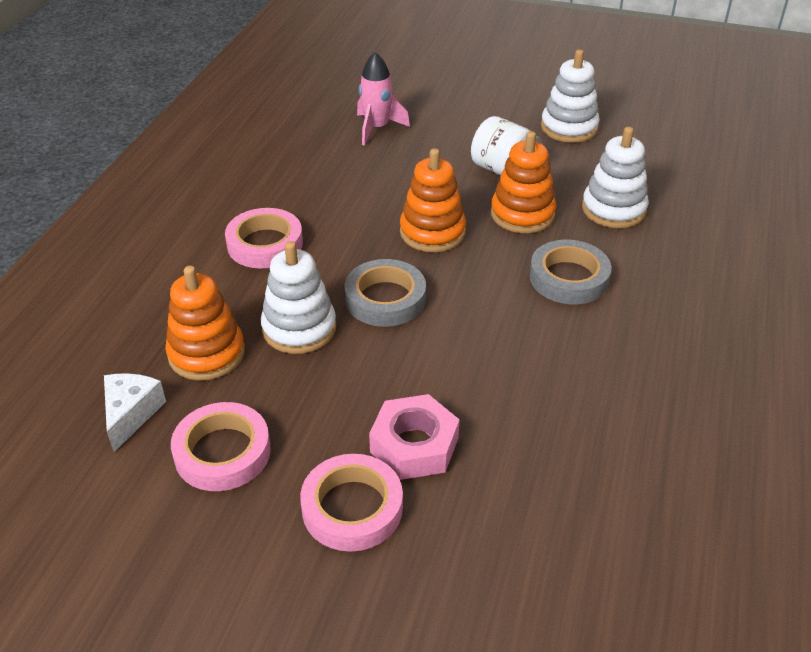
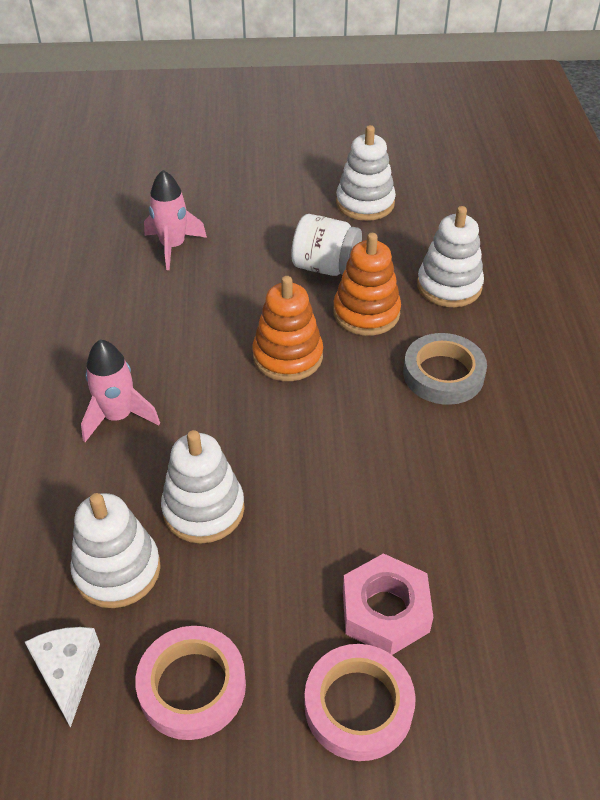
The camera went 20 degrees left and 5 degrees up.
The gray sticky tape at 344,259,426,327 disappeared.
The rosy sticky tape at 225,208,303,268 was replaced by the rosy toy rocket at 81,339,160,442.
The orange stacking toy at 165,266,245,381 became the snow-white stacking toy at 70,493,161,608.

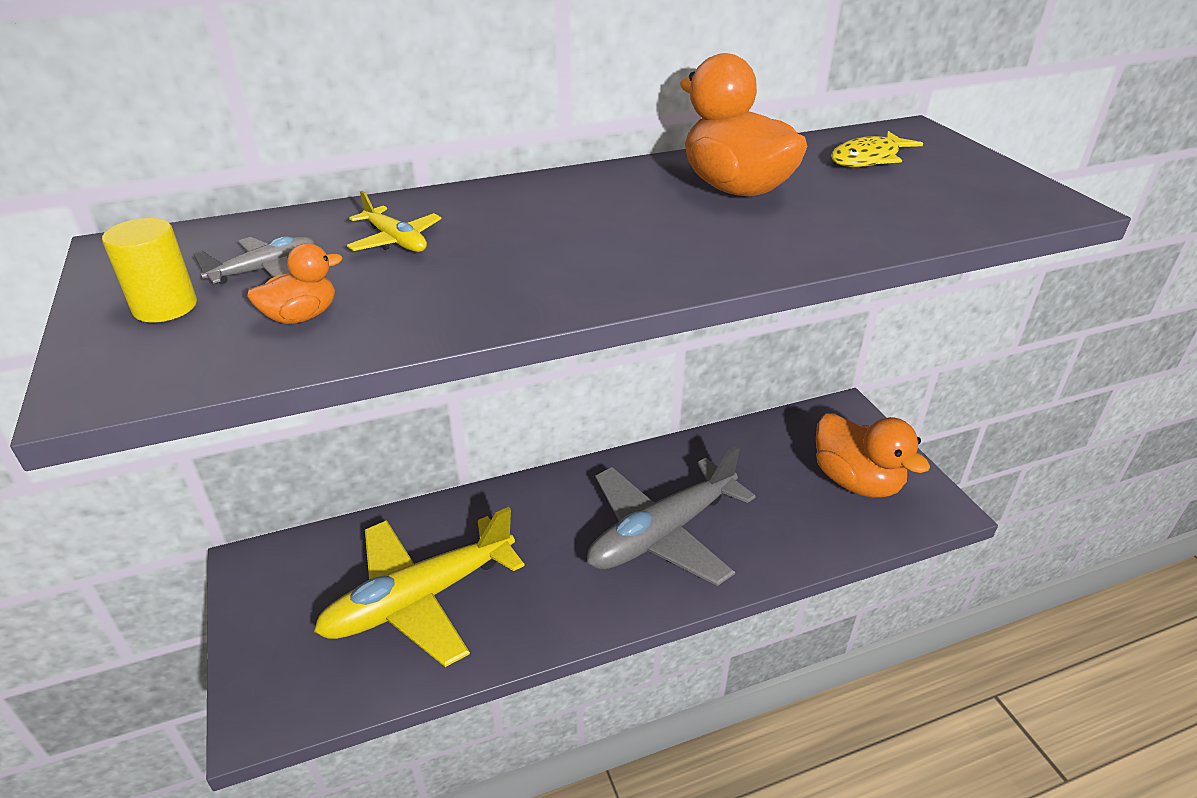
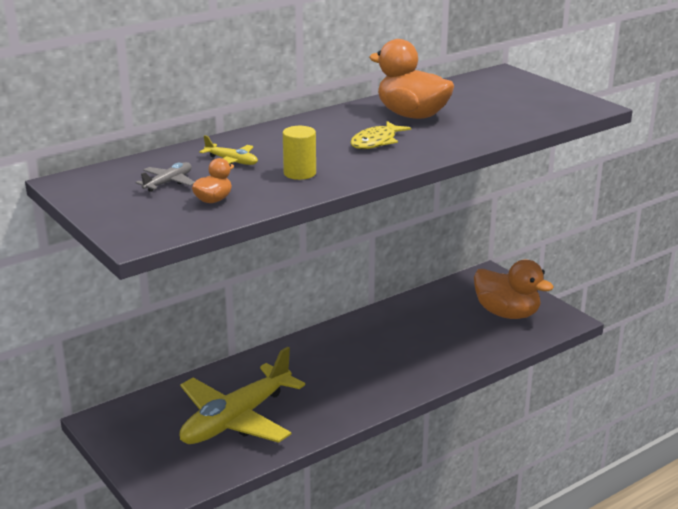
The camera went 15 degrees left and 10 degrees down.
The gray aeroplane at 587,445,756,586 disappeared.
The golden solid cylinder moved from 102,218,197,322 to 283,126,316,180.
The golden fish moved from 831,131,923,167 to 350,121,411,149.

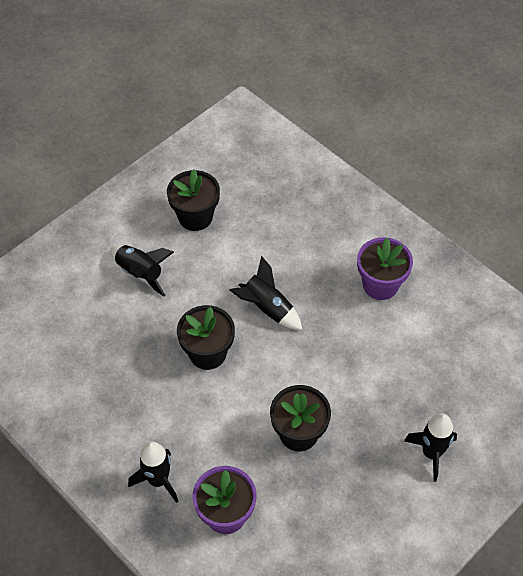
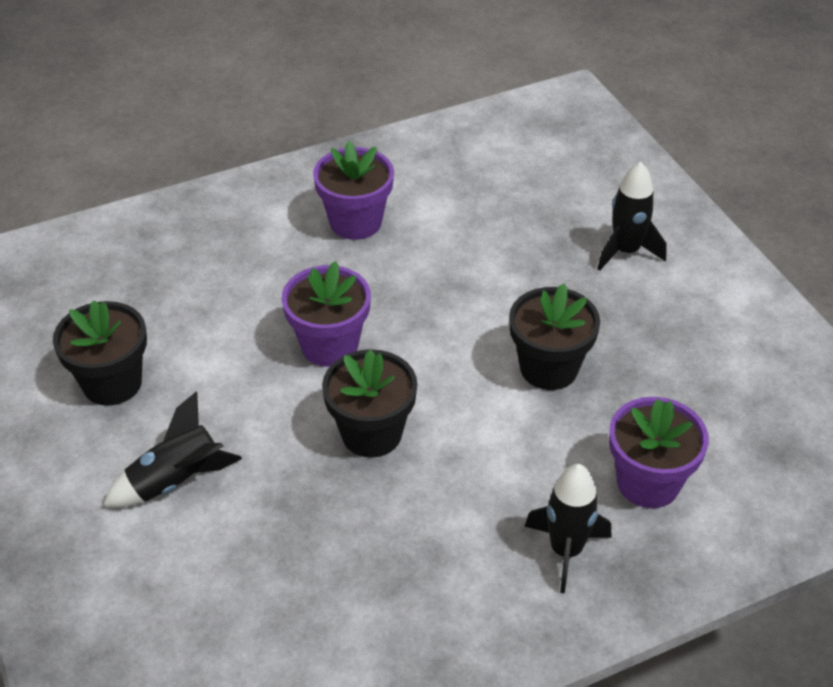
The camera went 70 degrees left and 10 degrees down.
The ebony toy rocket at 230,256,302,330 was replaced by the violet potted plant at 282,261,371,367.

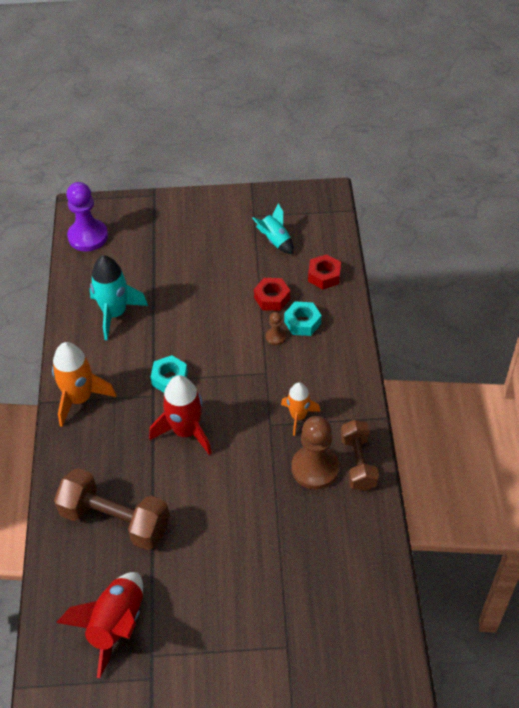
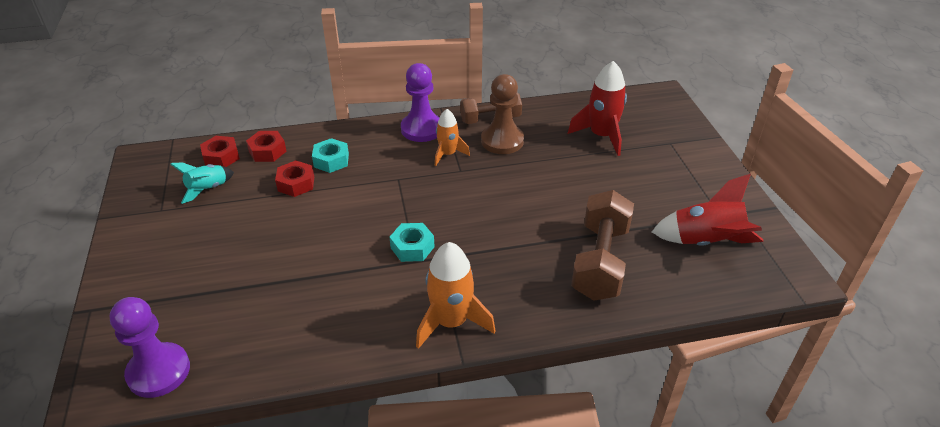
The camera went 100 degrees left and 10 degrees down.
The aqua toy rocket at 90,255,148,340 disappeared.
The dark brown game pawn at 266,312,286,345 disappeared.
The red hexagon nut at 200,136,240,167 appeared.
The violet game pawn at 401,63,440,142 appeared.
The red toy rocket moved from 149,375,212,455 to 568,61,627,156.

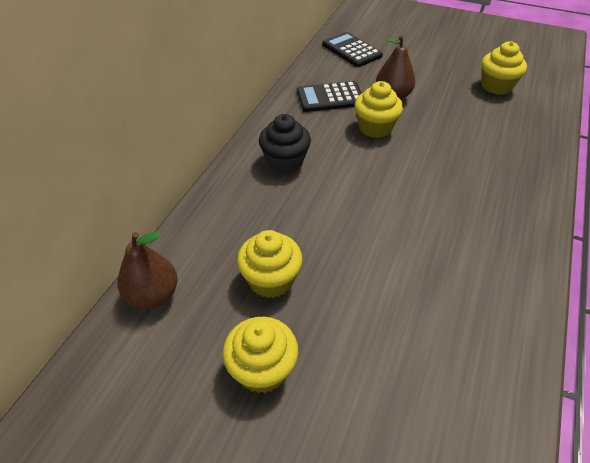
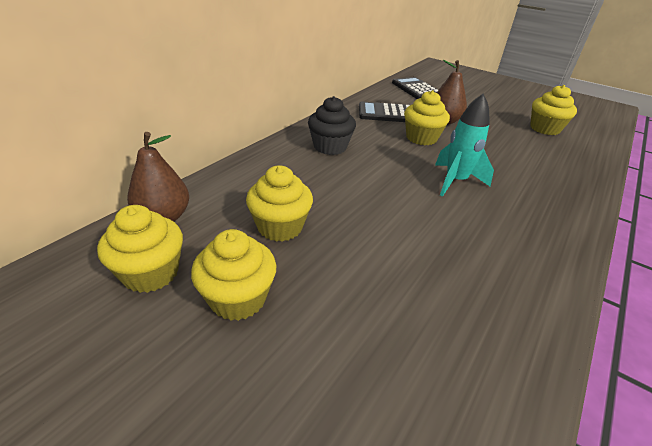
The camera went 10 degrees right and 10 degrees down.
The golden muffin at 97,205,183,293 appeared.
The aqua toy rocket at 435,94,494,197 appeared.

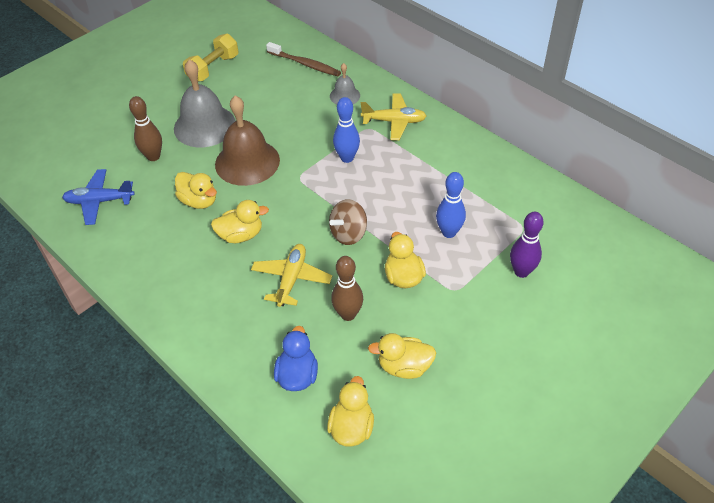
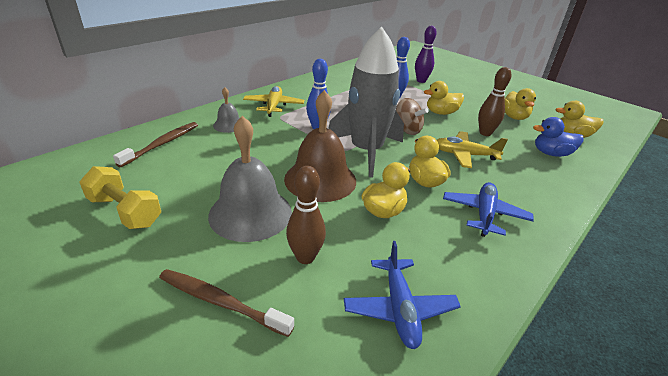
The camera went 95 degrees left and 15 degrees down.
The dark brown toothbrush at 159,269,294,337 appeared.
The gray toy rocket at 328,27,404,177 appeared.
The blue aeroplane at 443,182,534,237 appeared.

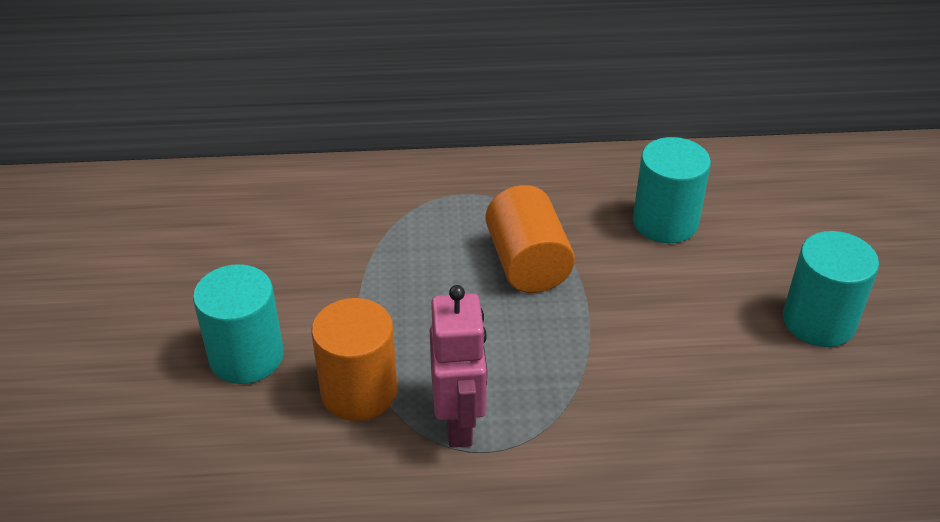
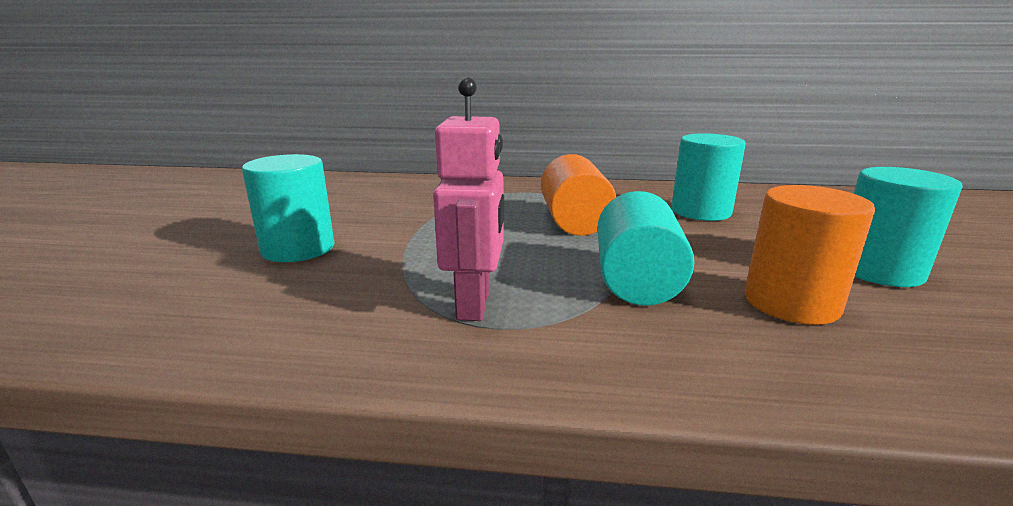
The camera went 10 degrees right and 20 degrees down.
The aqua solid cylinder at 597,191,694,306 appeared.
The orange solid cylinder moved from 312,298,397,421 to 744,185,875,325.

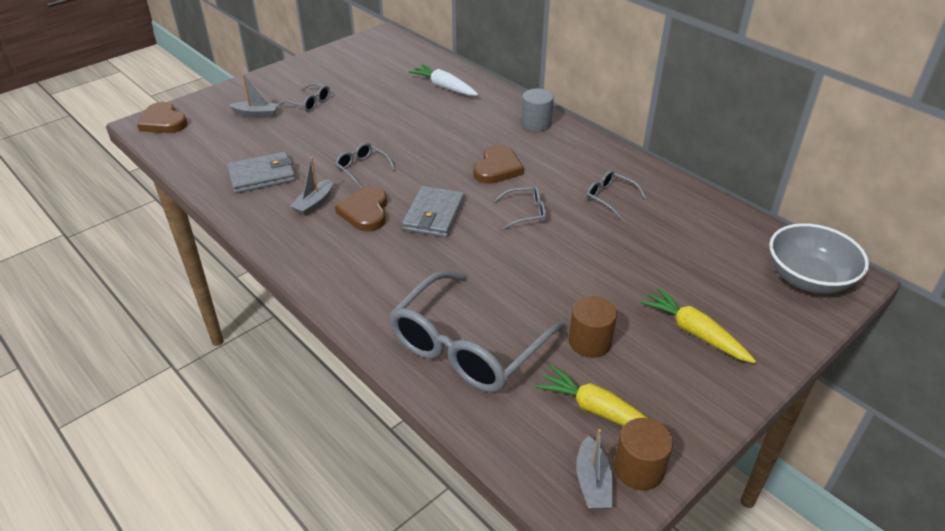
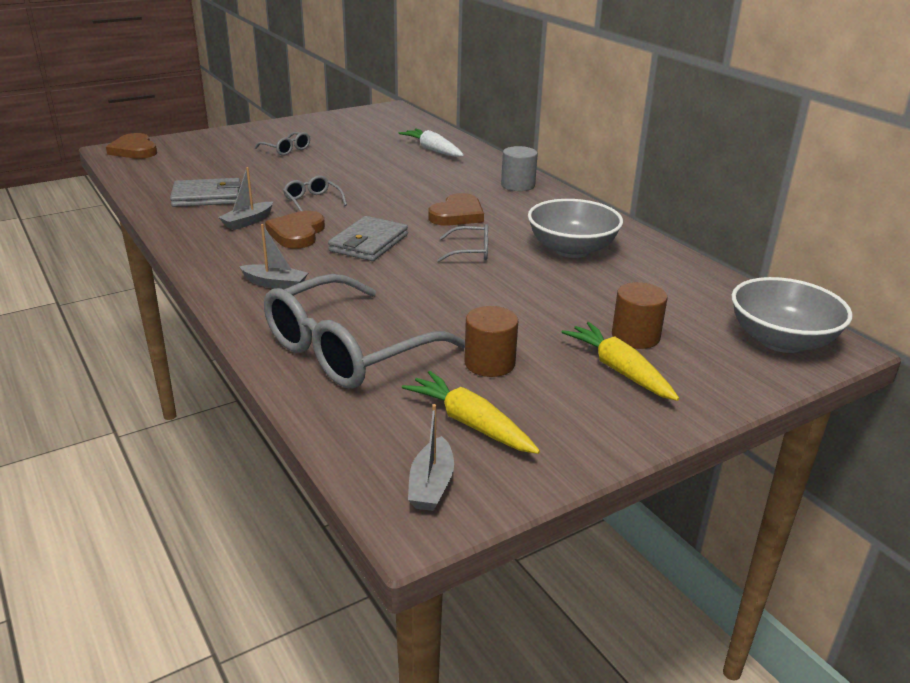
The camera went 10 degrees right and 10 degrees down.
The gray toy boat moved from 229,74,279,118 to 239,224,308,289.
The dark brown solid cylinder moved from 614,418,673,490 to 612,282,667,349.
The gray eyeglasses at 586,170,646,219 was replaced by the gray deep dish at 528,199,623,258.

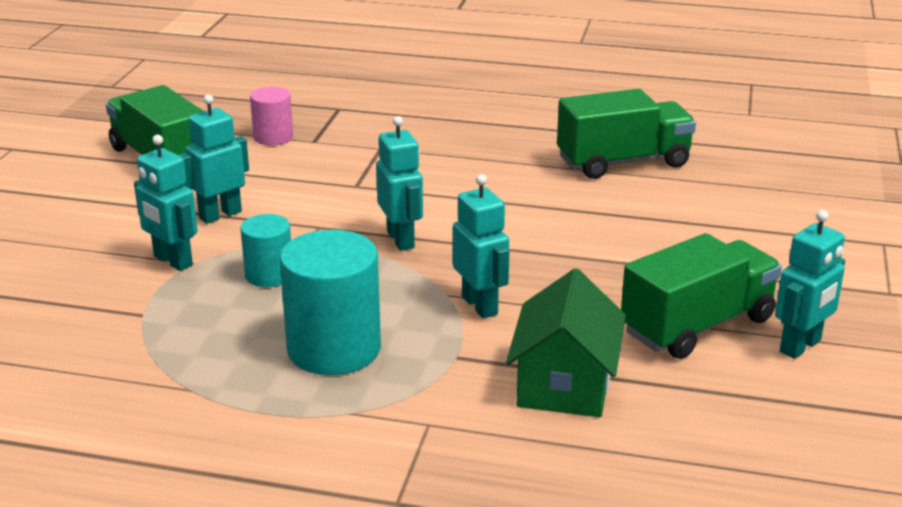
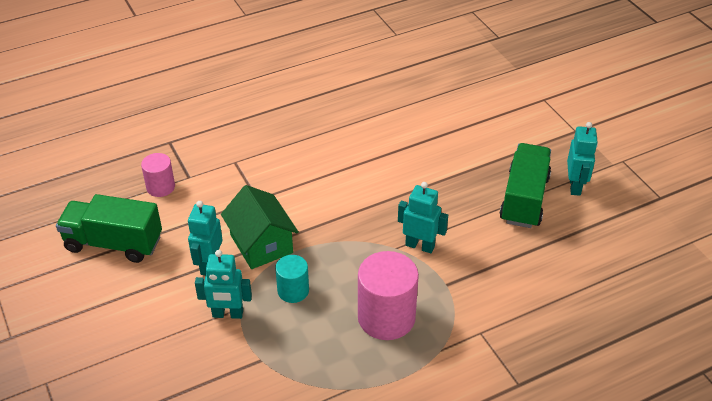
The camera went 40 degrees left and 15 degrees up.
The aqua robot figure at 376,116,423,251 disappeared.
The emerald lorry at 557,89,696,179 disappeared.
The emerald cottage moved from 506,268,626,417 to 221,185,299,269.
The aqua solid cylinder at 280,230,381,375 became the rosy solid cylinder at 358,251,419,340.

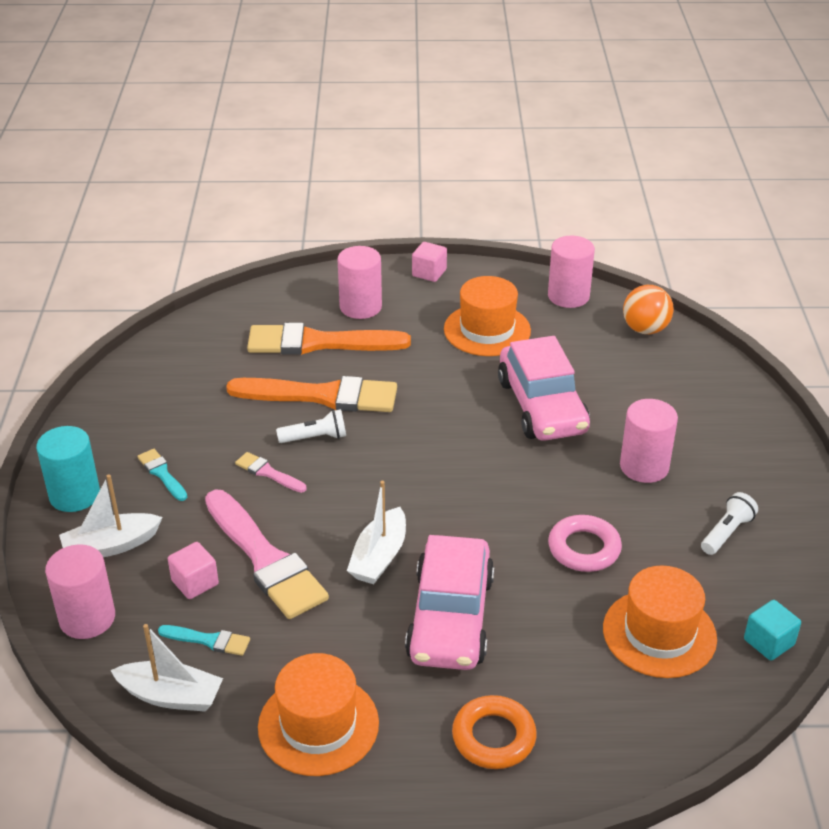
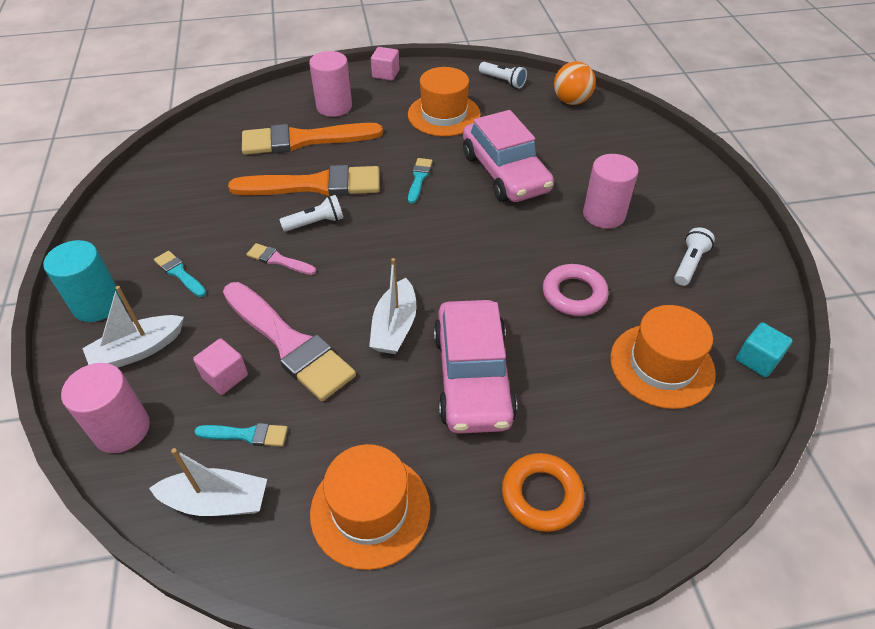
The camera went 10 degrees left and 10 degrees up.
The aqua paintbrush at 408,158,433,204 appeared.
The rosy solid cylinder at 548,236,595,308 was replaced by the snow-white torch at 479,62,527,89.

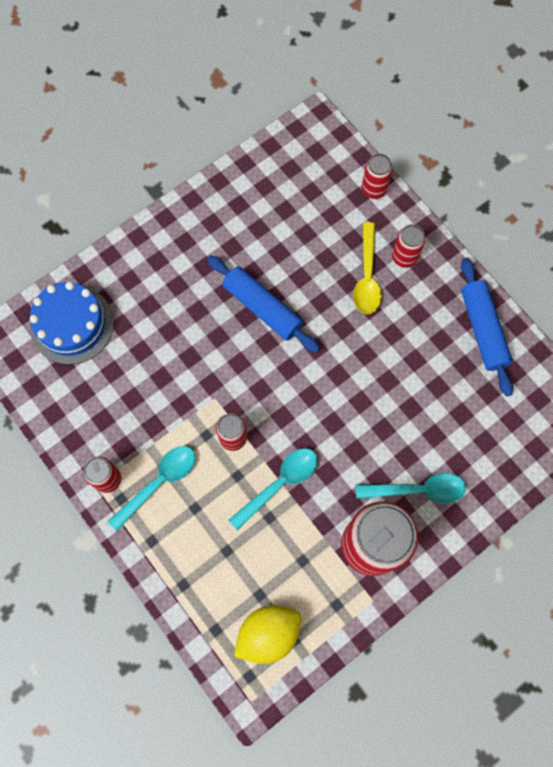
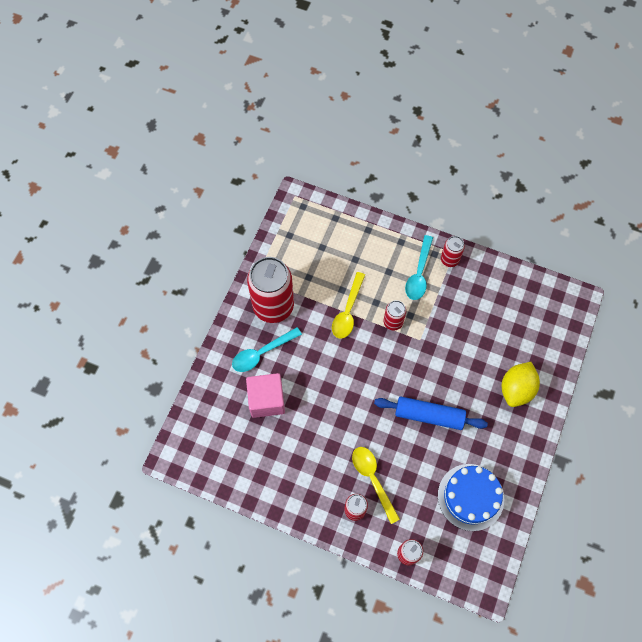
The camera went 150 degrees right and 5 degrees down.
The blue pastry roller at 461,258,513,396 disappeared.
The rosy cube at 246,373,285,418 appeared.
The blue layer cake moved from 30,282,114,365 to 438,464,504,531.
The golden citrus fruit moved from 234,605,302,664 to 502,362,540,407.
The aqua teaspoon at 229,448,318,530 became the golden teaspoon at 332,272,365,339.

